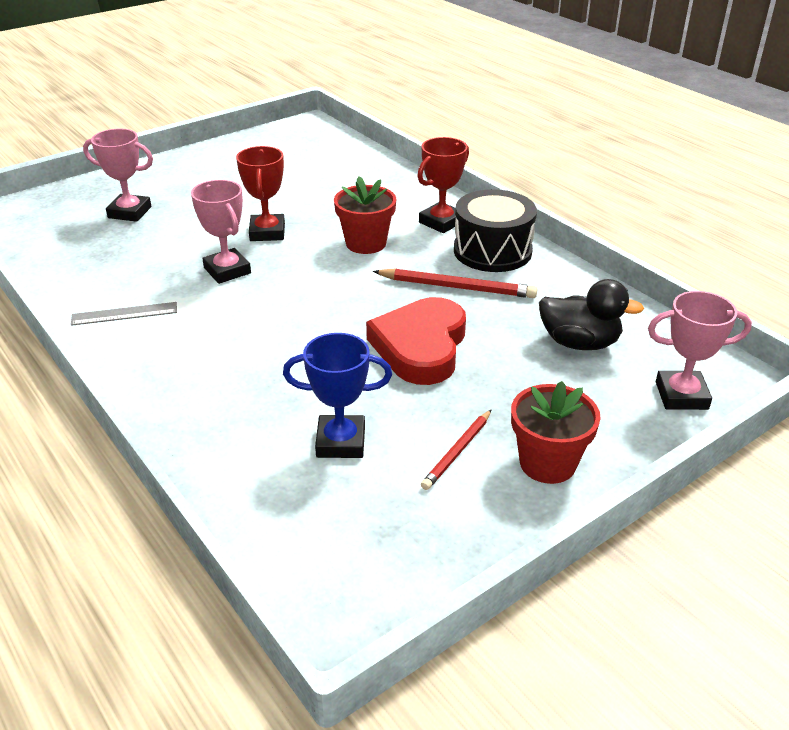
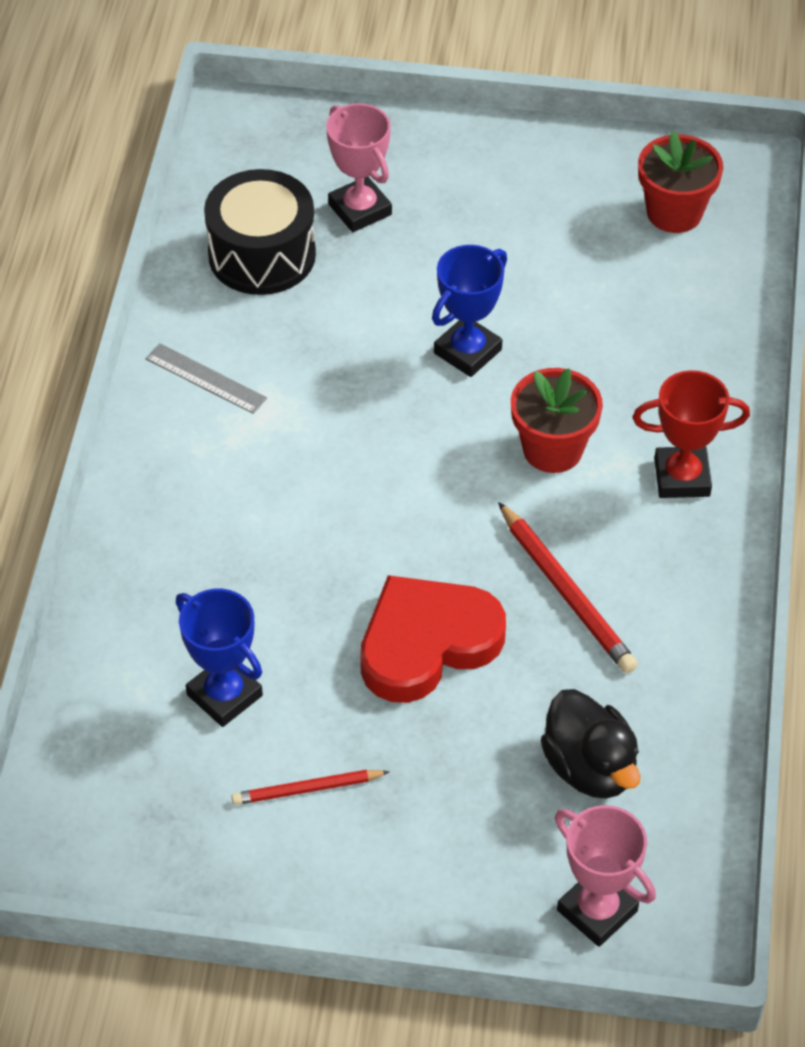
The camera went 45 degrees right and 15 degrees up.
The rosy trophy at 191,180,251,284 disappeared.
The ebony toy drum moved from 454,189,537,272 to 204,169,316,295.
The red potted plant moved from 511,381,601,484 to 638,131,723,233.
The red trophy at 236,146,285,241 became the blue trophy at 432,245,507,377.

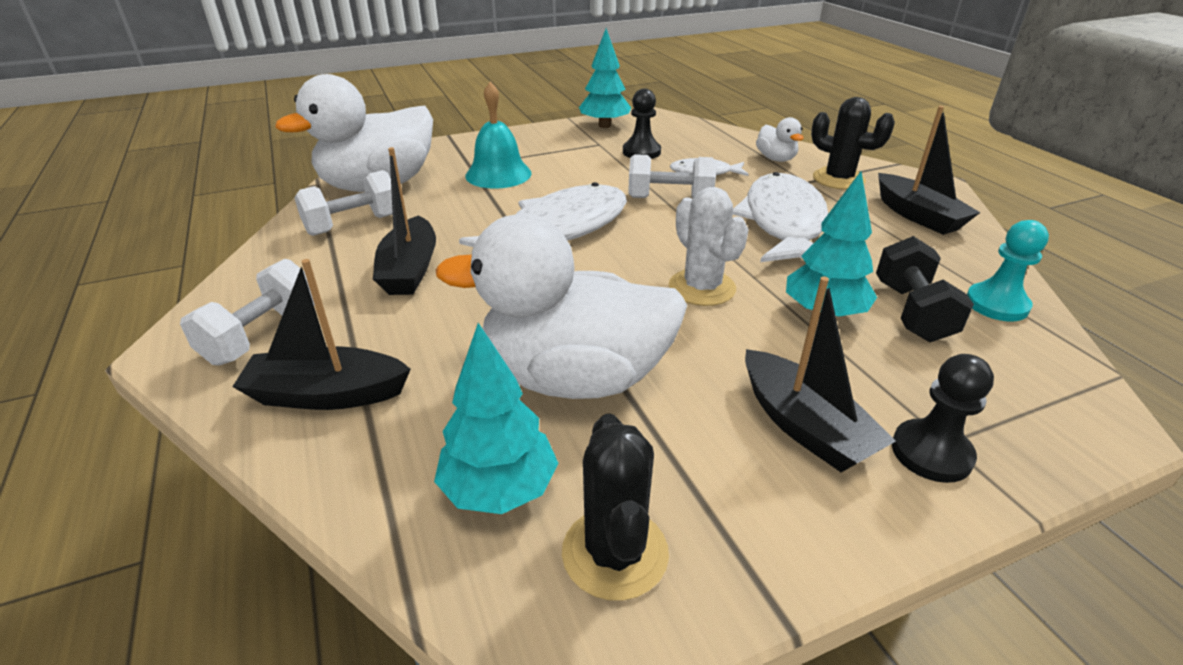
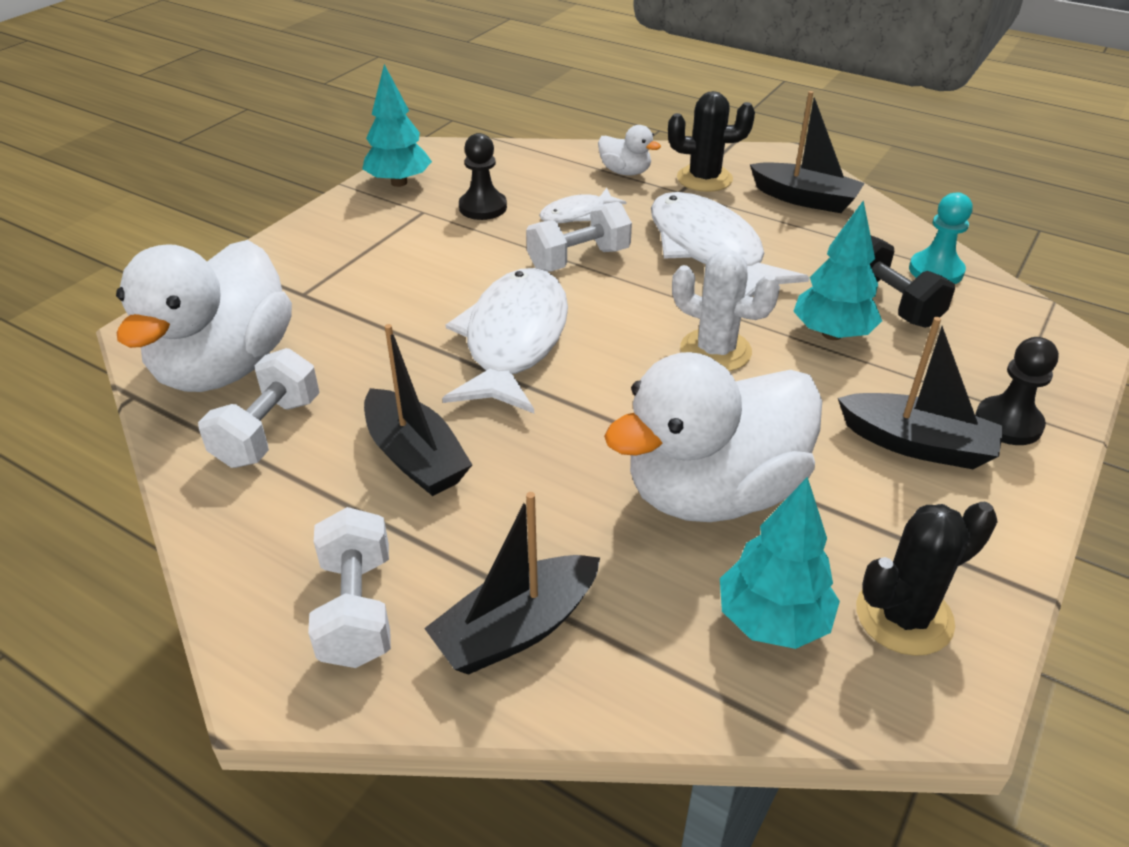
The camera went 35 degrees left and 5 degrees up.
The aqua bell at 465,82,532,189 disappeared.
The ebony prickly plant at 562,414,669,601 turned 75 degrees counterclockwise.

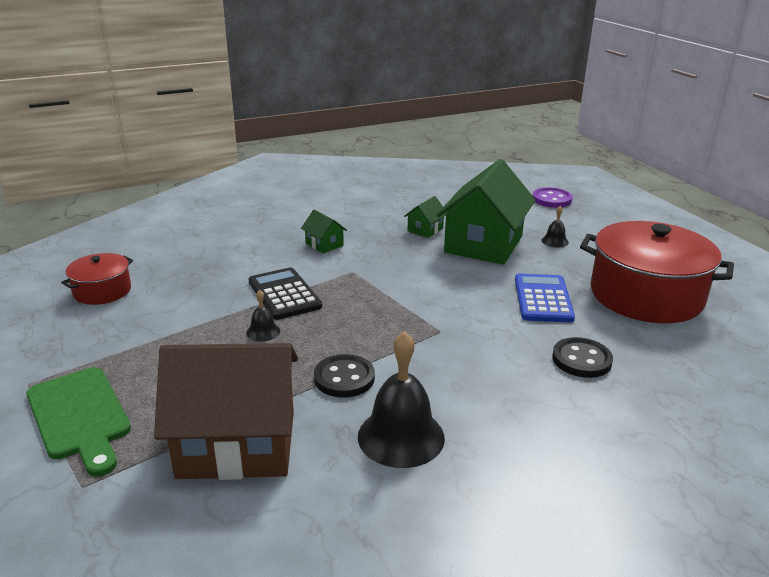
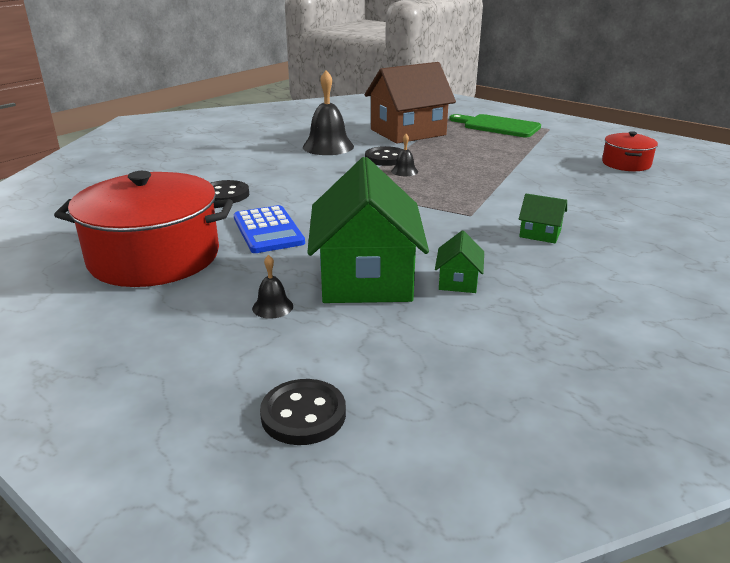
The camera went 155 degrees right and 0 degrees up.
The ebony adding machine at 248,267,322,320 disappeared.
The ebony bell moved from 246,290,280,341 to 391,134,418,176.
The violet sewing button at 533,187,573,208 became the ebony sewing button at 260,379,346,445.

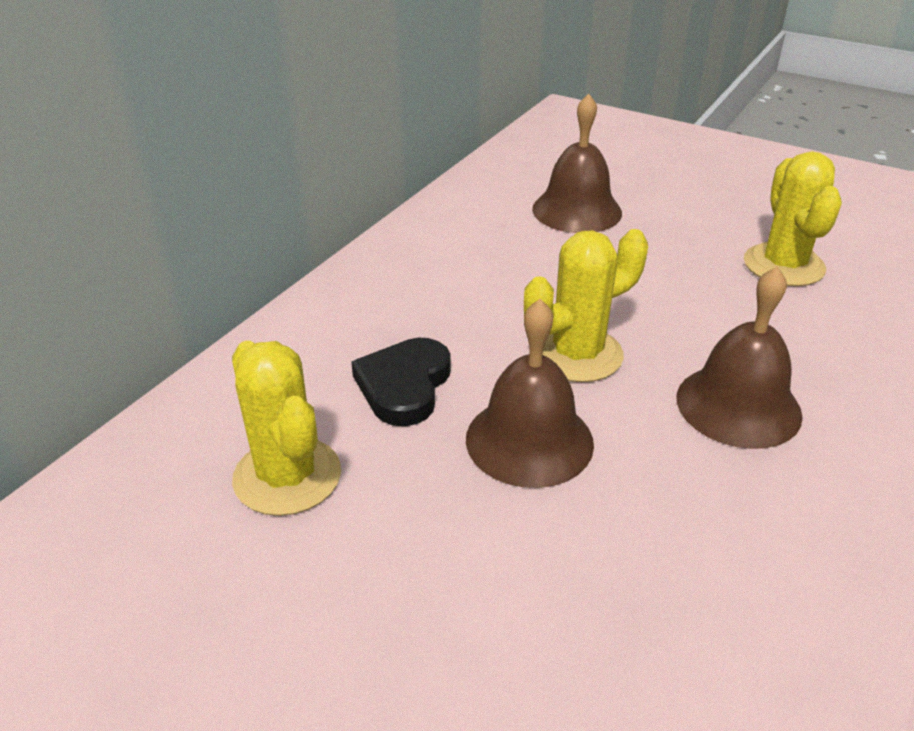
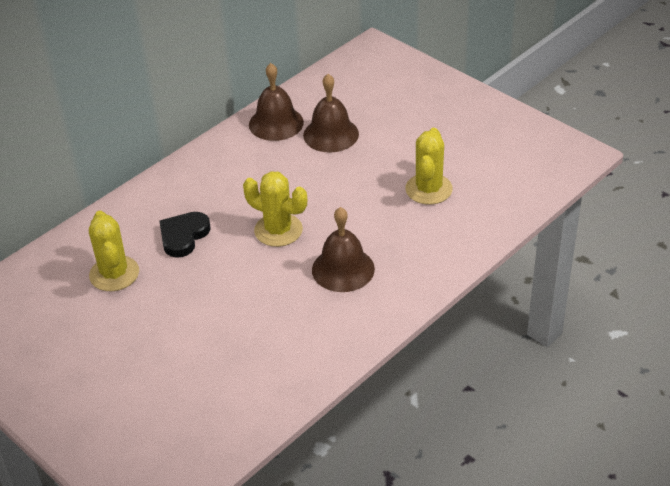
The camera went 15 degrees right and 5 degrees up.
The dark brown bell moved from 466,299,594,488 to 249,63,304,141.
The golden prickly plant at 524,229,648,382 turned 45 degrees clockwise.

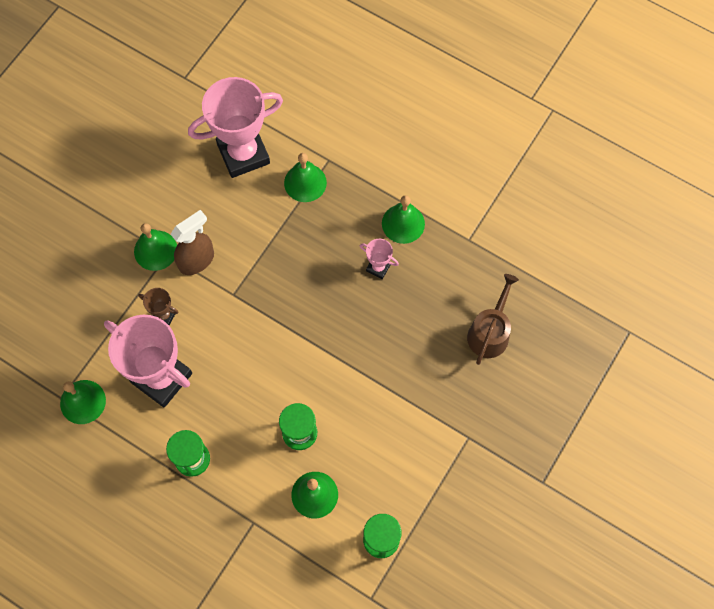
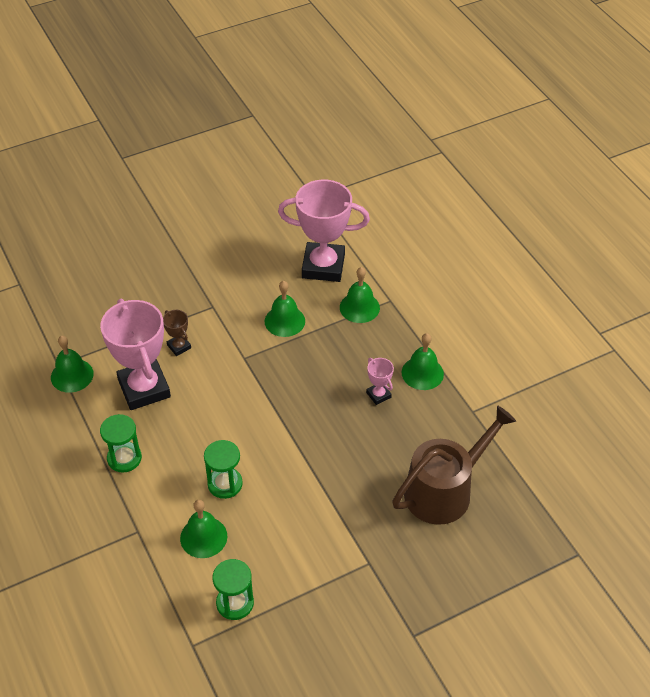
The camera went 30 degrees right and 20 degrees down.
The dark brown sprayer at 170,210,214,275 disappeared.
The emerald bell moved from 134,223,177,271 to 265,281,305,337.
The dark brown watering can at 467,274,519,365 changed to 1.55 times the size.

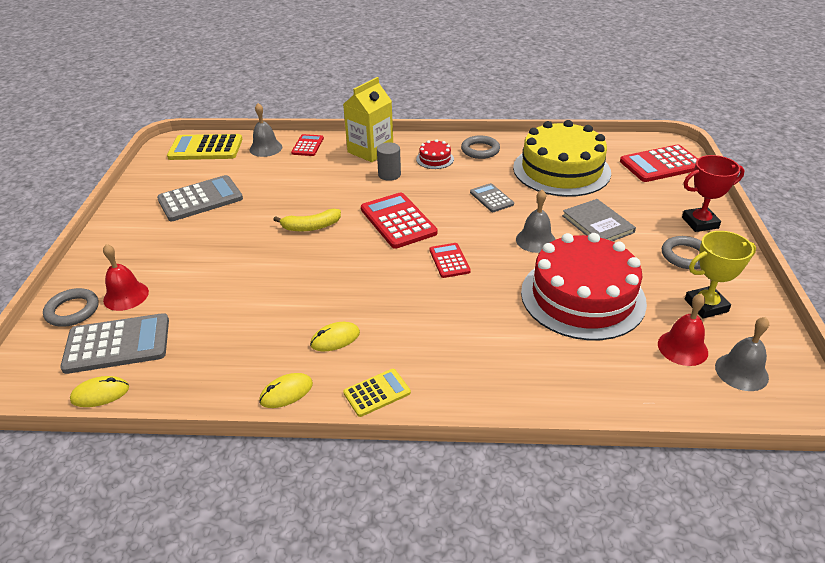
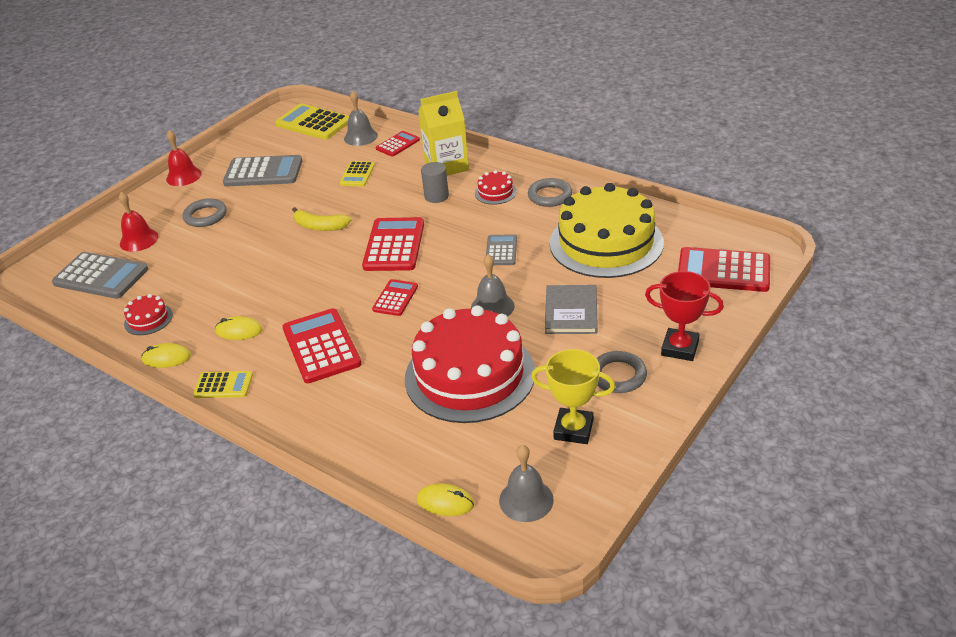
The camera went 35 degrees right and 0 degrees up.
The red layer cake at 124,294,173,335 appeared.
The red adding machine at 282,308,362,383 appeared.
The golden adding machine at 340,161,375,186 appeared.
The gray hoop moved from 43,288,99,327 to 182,198,227,227.
The golden PC mouse moved from 70,376,129,407 to 417,483,474,516.
The red bell moved from 658,293,708,366 to 166,130,202,186.

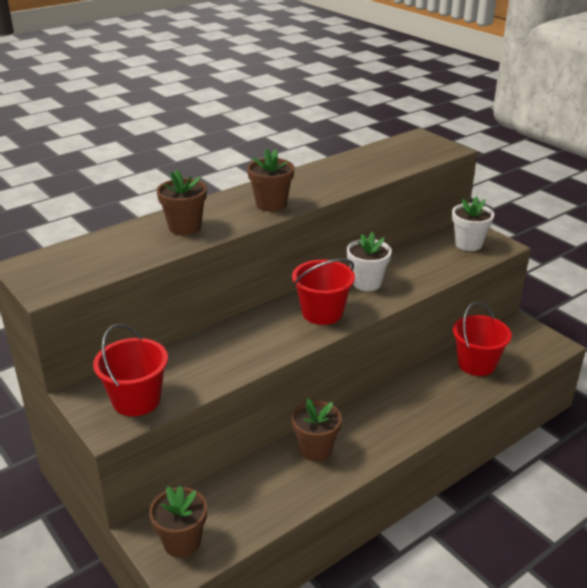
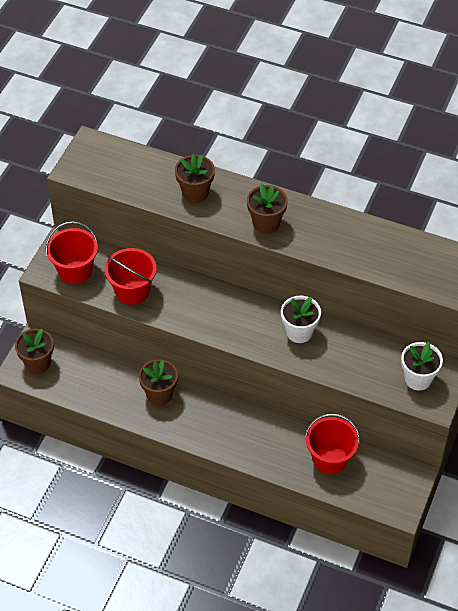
The camera went 60 degrees right and 20 degrees up.
The red pail moved from 292,259,355,325 to 105,248,157,305.

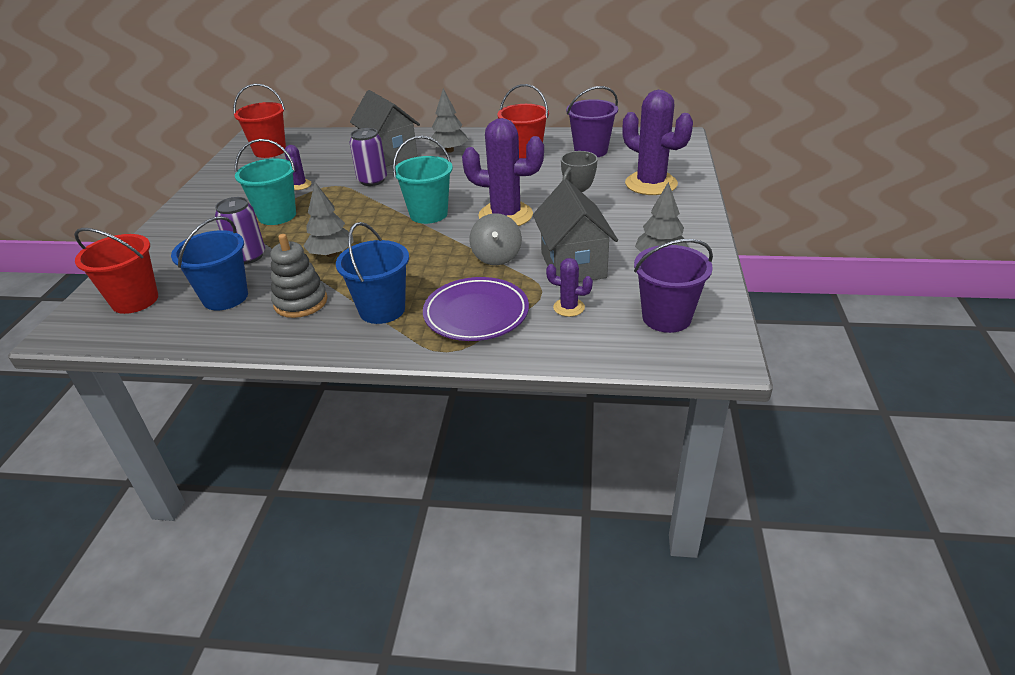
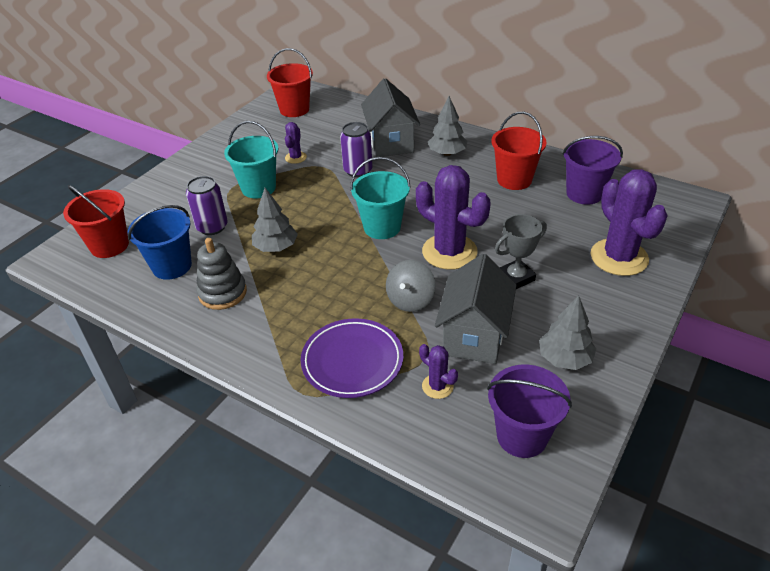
The camera went 25 degrees right and 5 degrees up.
The blue pail at 336,222,409,324 disappeared.

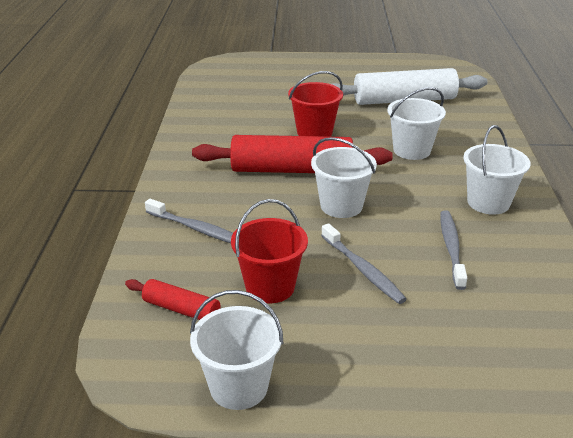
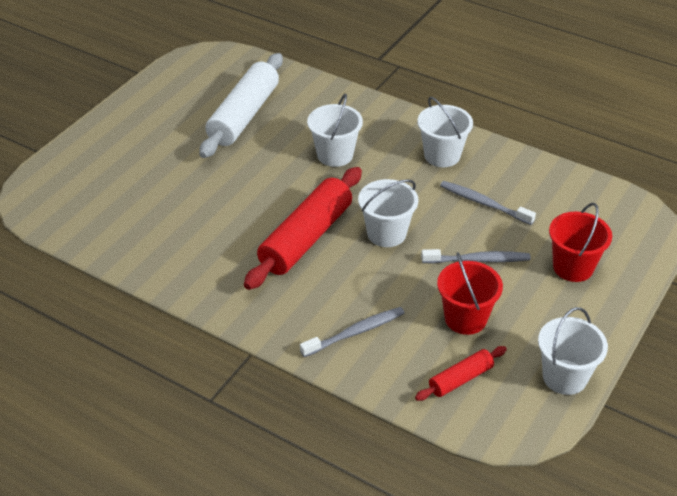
The camera went 60 degrees left and 10 degrees up.
The red pail moved from 288,71,343,137 to 549,202,612,282.

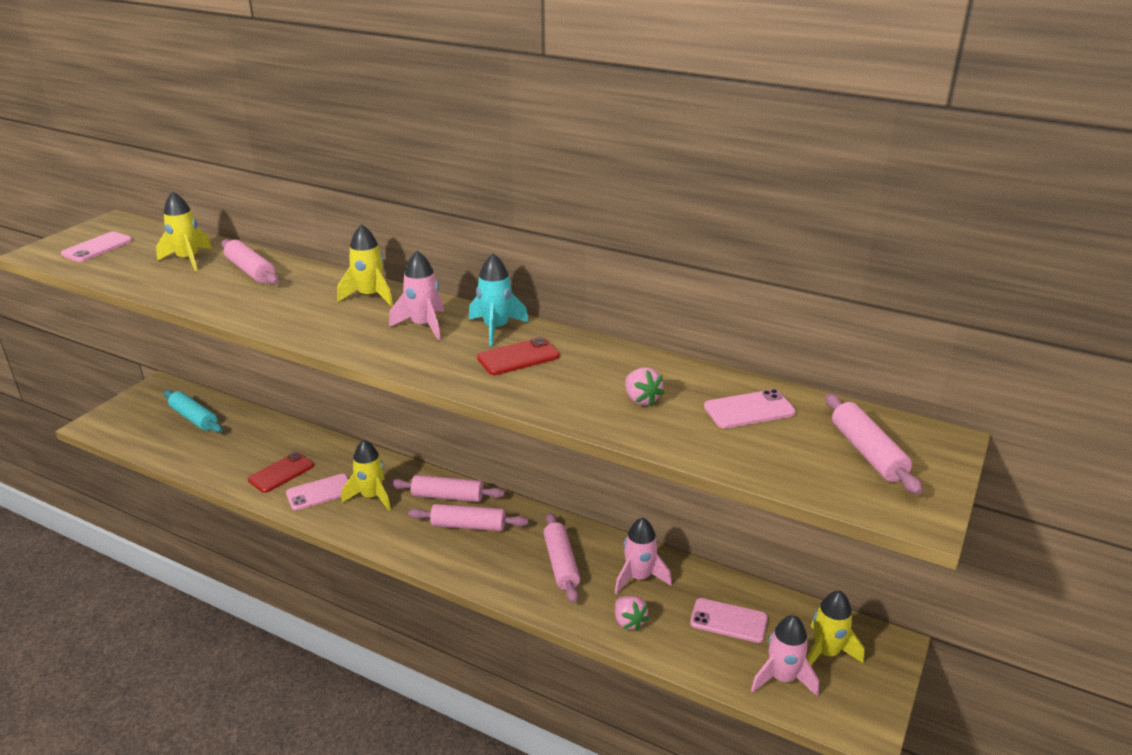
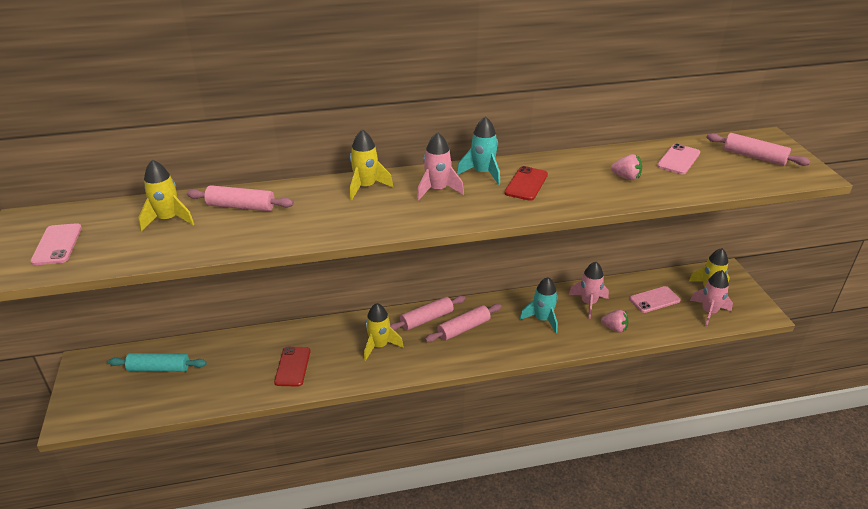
The camera went 40 degrees left and 5 degrees up.
The rosy smartphone at 286,474,349,510 disappeared.
The rosy pastry roller at 544,513,580,603 was replaced by the aqua toy rocket at 520,277,558,334.

